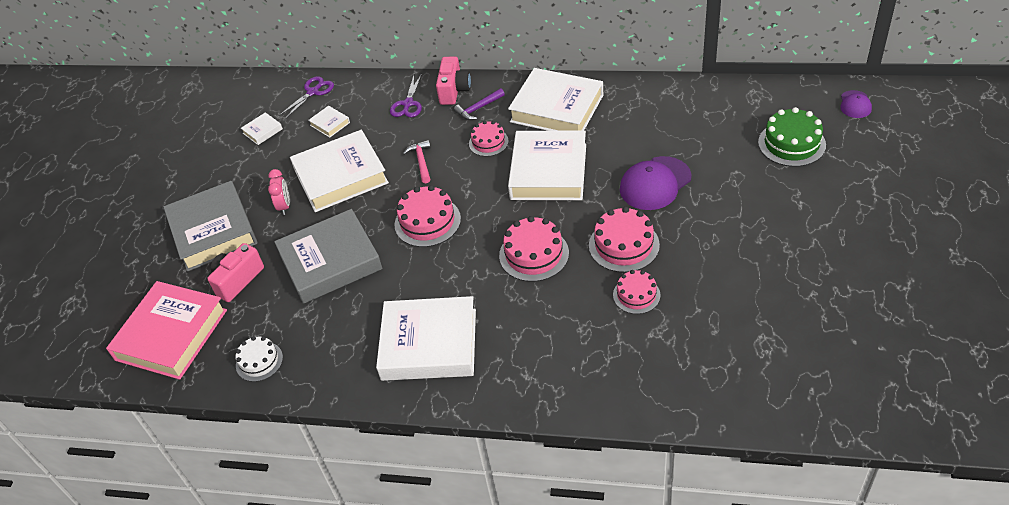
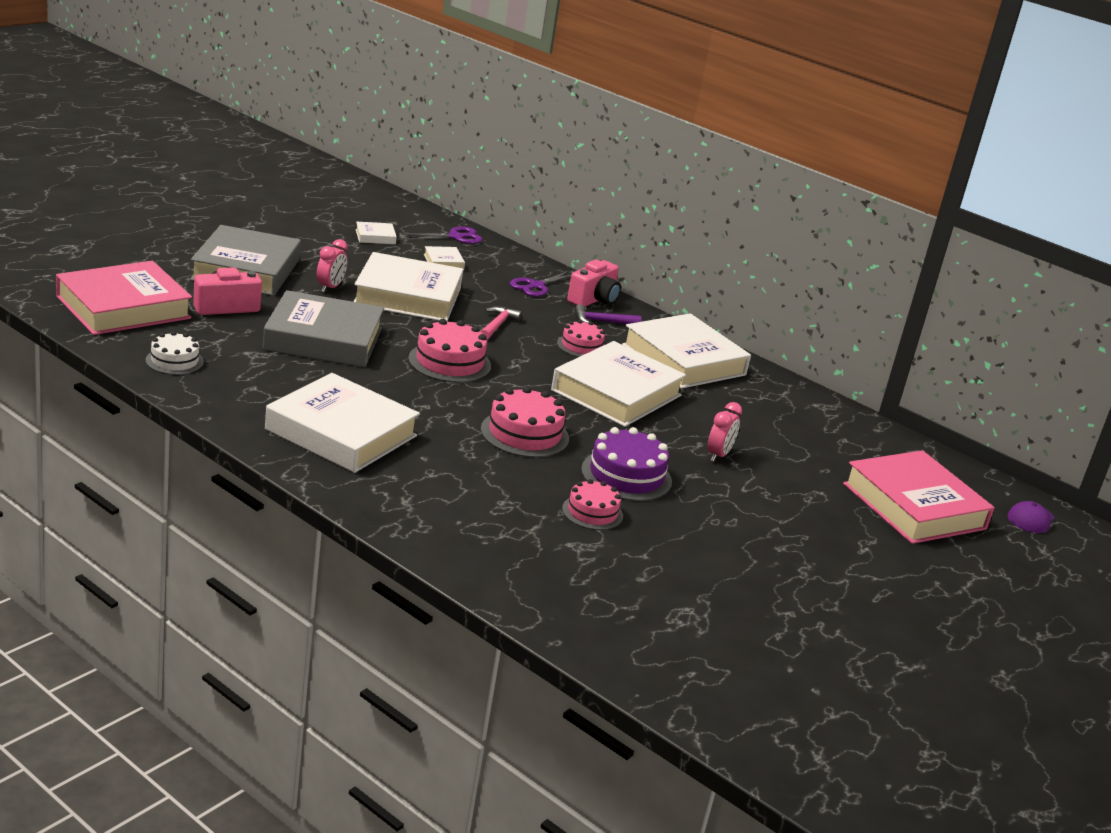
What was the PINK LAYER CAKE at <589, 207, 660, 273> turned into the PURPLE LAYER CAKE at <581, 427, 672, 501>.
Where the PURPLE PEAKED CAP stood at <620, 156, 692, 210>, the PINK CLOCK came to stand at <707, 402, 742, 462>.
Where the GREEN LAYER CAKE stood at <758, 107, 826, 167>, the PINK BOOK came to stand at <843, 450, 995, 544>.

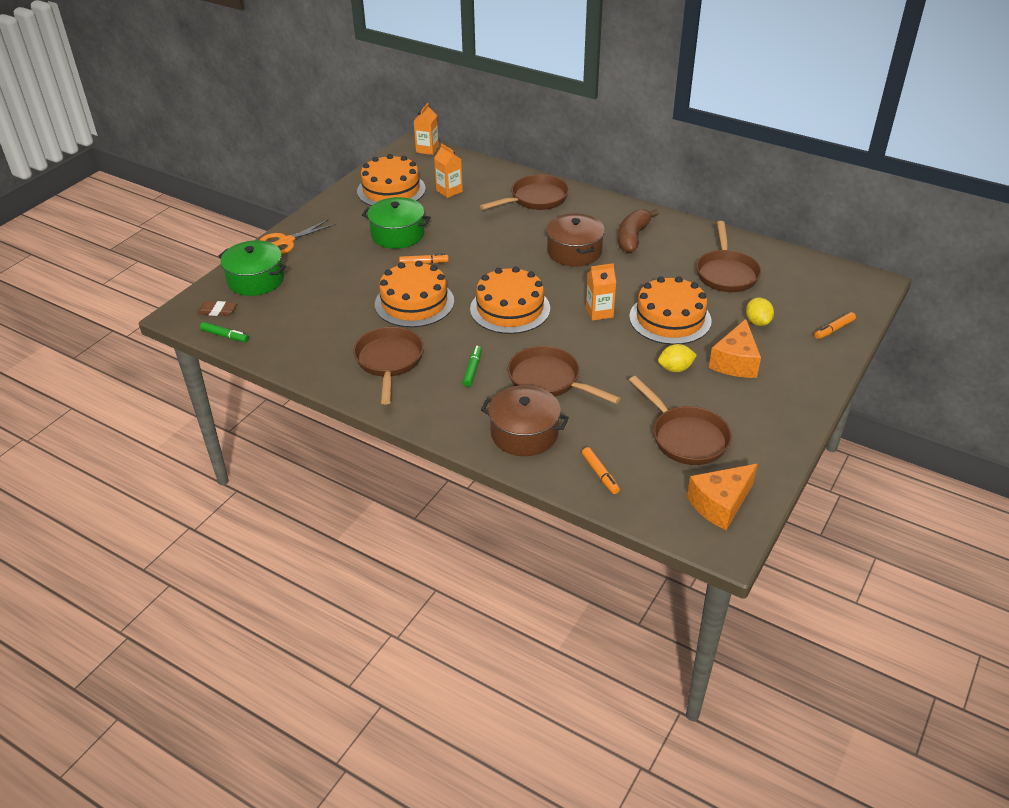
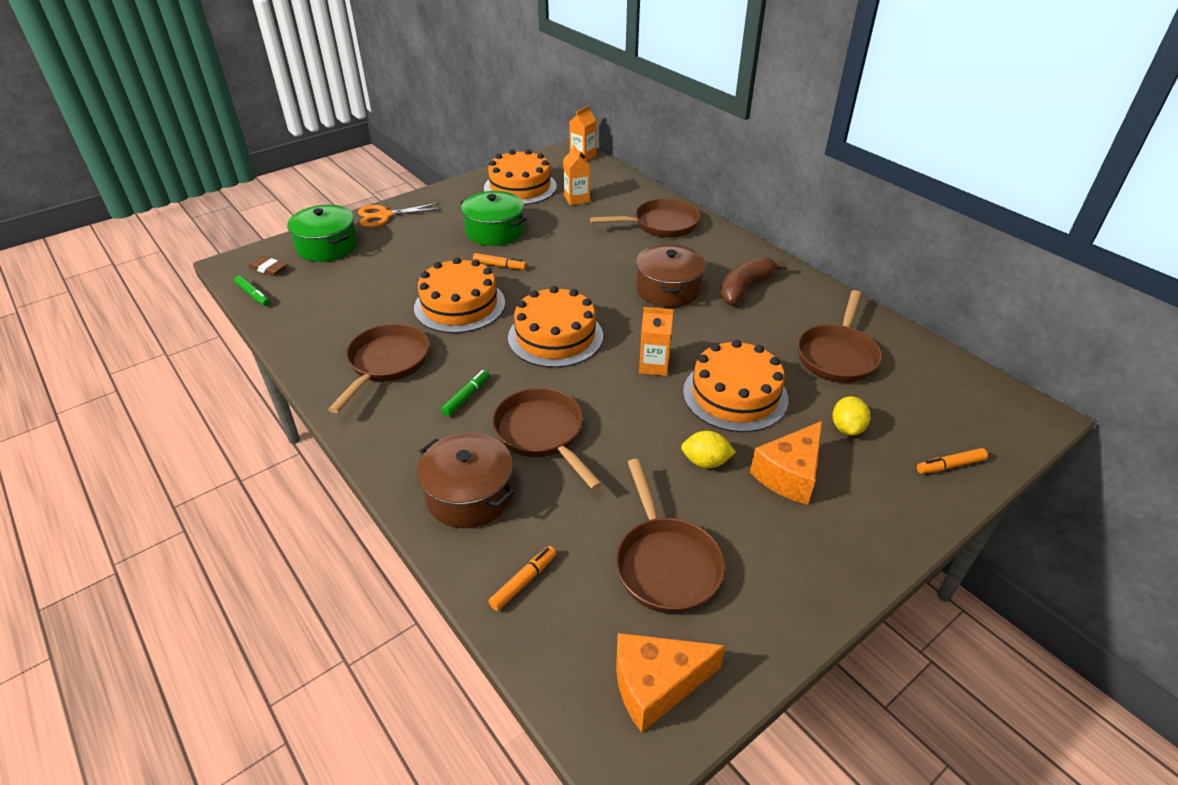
The BRIGHT ORANGE MARKER PEN at <582, 447, 620, 494> ended up facing another way, 135 degrees counterclockwise from before.

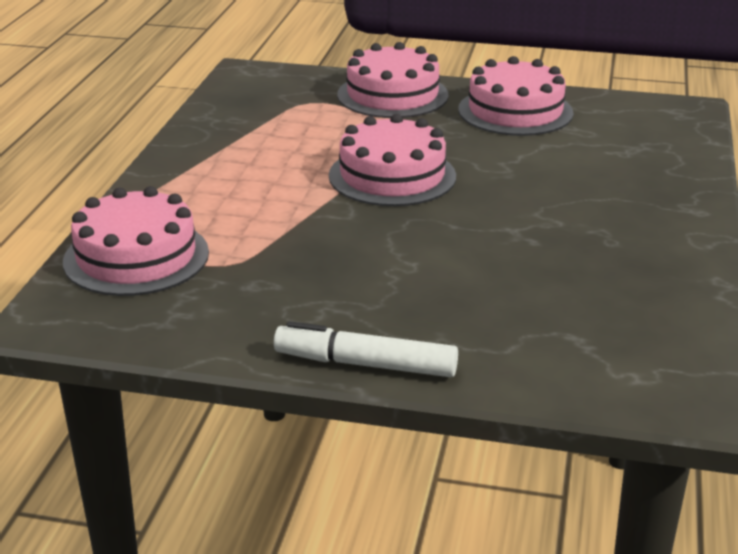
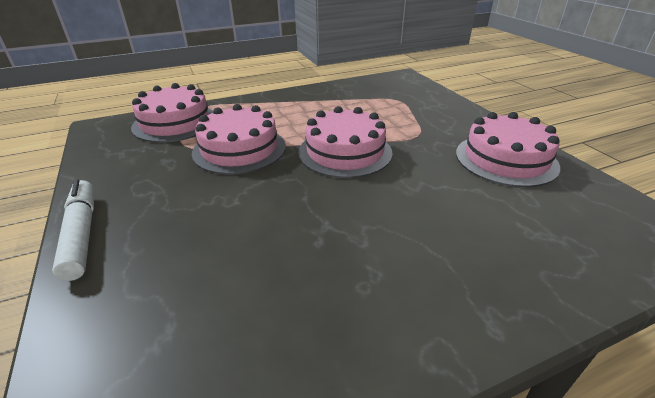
The PINK LAYER CAKE ended up elsewhere, having gone from <337, 42, 449, 118> to <192, 104, 286, 175>.

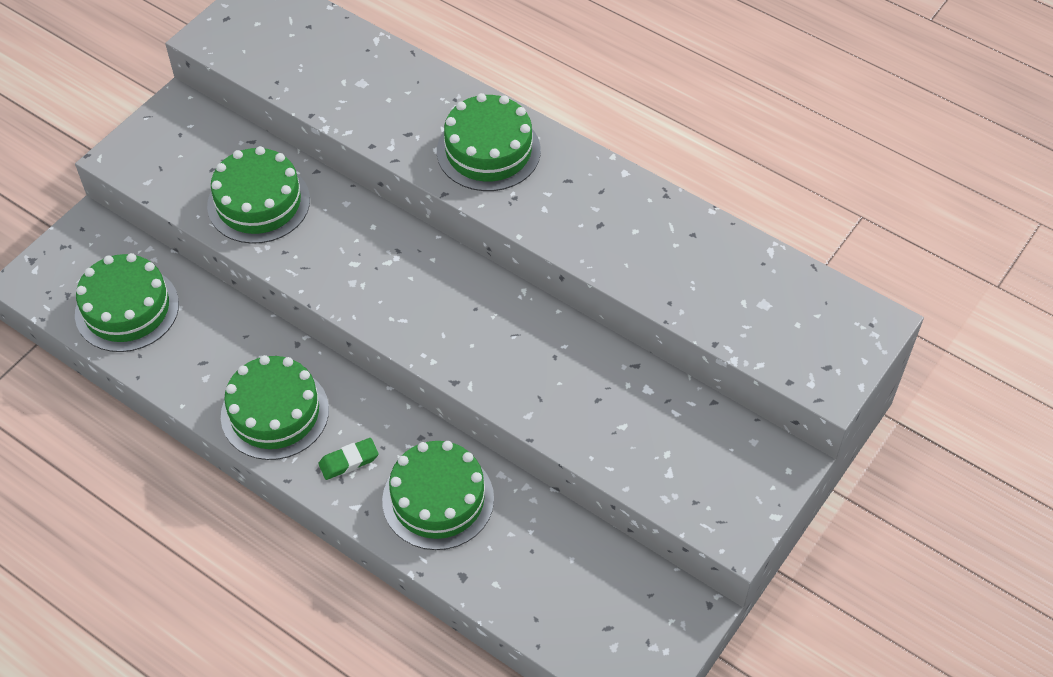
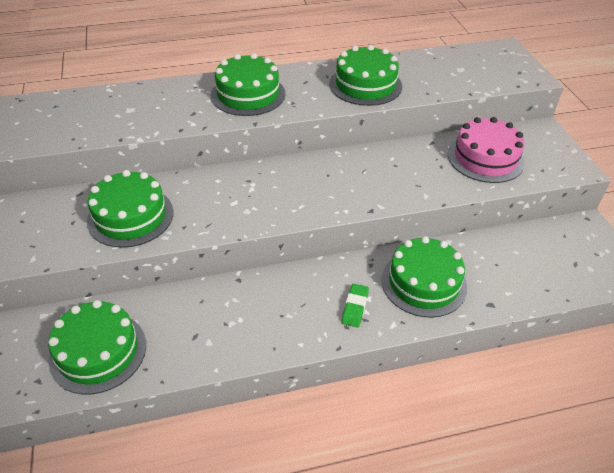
The GREEN LAYER CAKE ended up elsewhere, having gone from <221, 355, 329, 460> to <329, 45, 402, 106>.
The second view gained the PINK LAYER CAKE at <448, 117, 525, 183>.

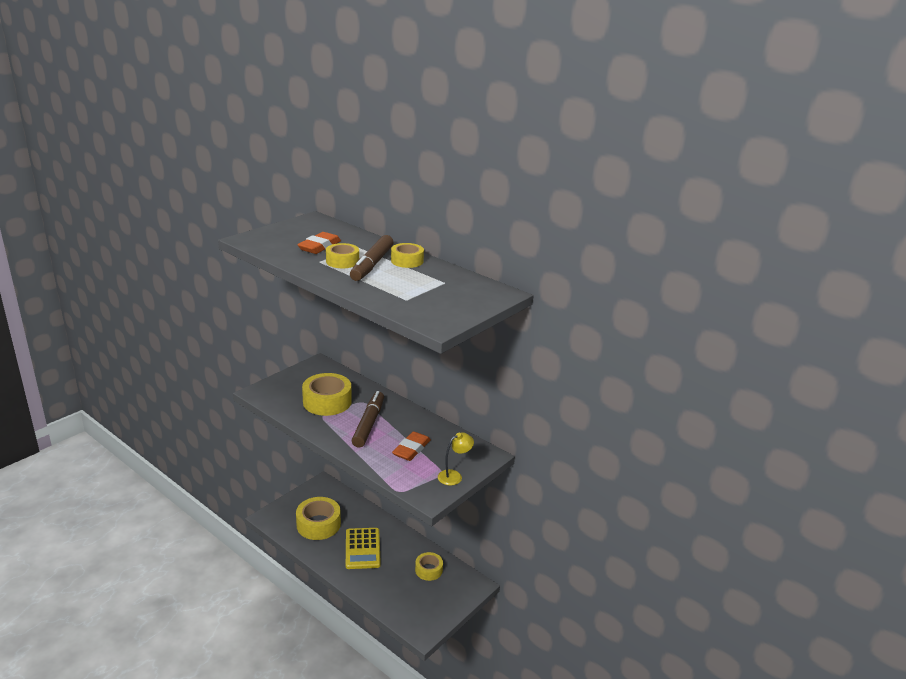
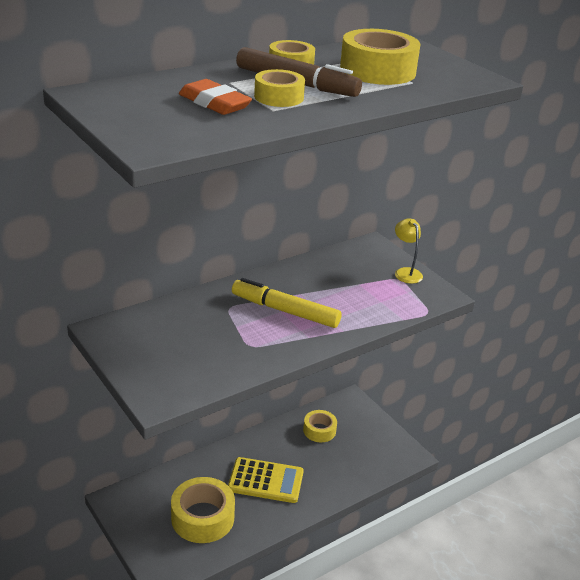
The GOLDEN TAPE ended up elsewhere, having gone from <302, 373, 352, 416> to <340, 29, 420, 85>.
What was the RUSSET MARKER PEN at <352, 391, 384, 448> turned into the GOLDEN MARKER PEN at <232, 278, 341, 328>.
The second view lost the BRIGHT ORANGE ERASER at <392, 431, 431, 461>.

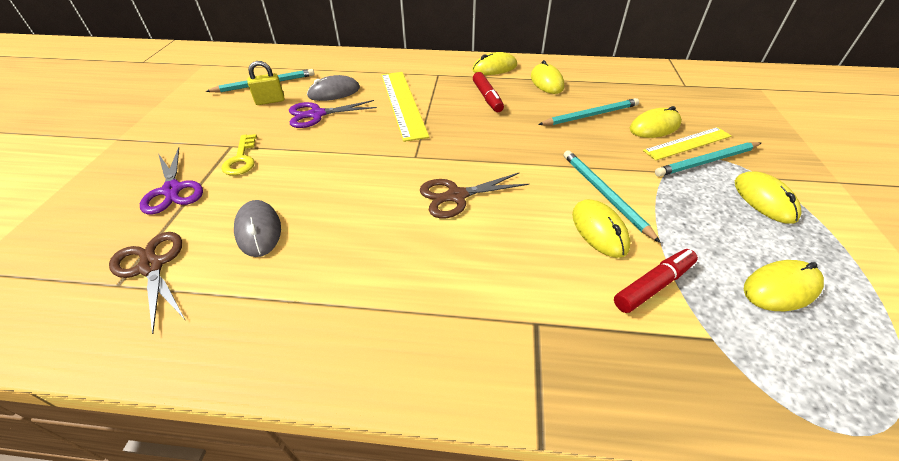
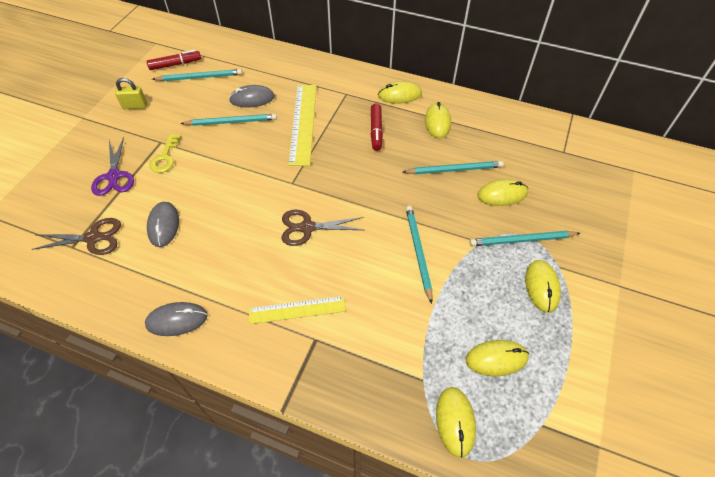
The RUSSET PAIR OF SCISSORS at <109, 232, 185, 334> ended up facing another way, 105 degrees clockwise from before.
The GOLDEN PADLOCK ended up elsewhere, having gone from <247, 61, 285, 105> to <115, 78, 147, 109>.
Where the PURPLE PAIR OF SCISSORS stood at <289, 100, 377, 128>, the AQUA LEAD PENCIL came to stand at <180, 114, 277, 126>.
The GOLDEN MOUSE ended up elsewhere, having gone from <572, 199, 630, 258> to <436, 387, 476, 458>.
The RED MARKER PEN ended up elsewhere, having gone from <614, 249, 698, 313> to <147, 50, 201, 70>.
The GOLDEN STRAIGHTEDGE ended up elsewhere, having gone from <643, 127, 731, 160> to <249, 296, 346, 324>.
The second view gained the ASH-GREY MOUSE at <145, 302, 207, 336>.

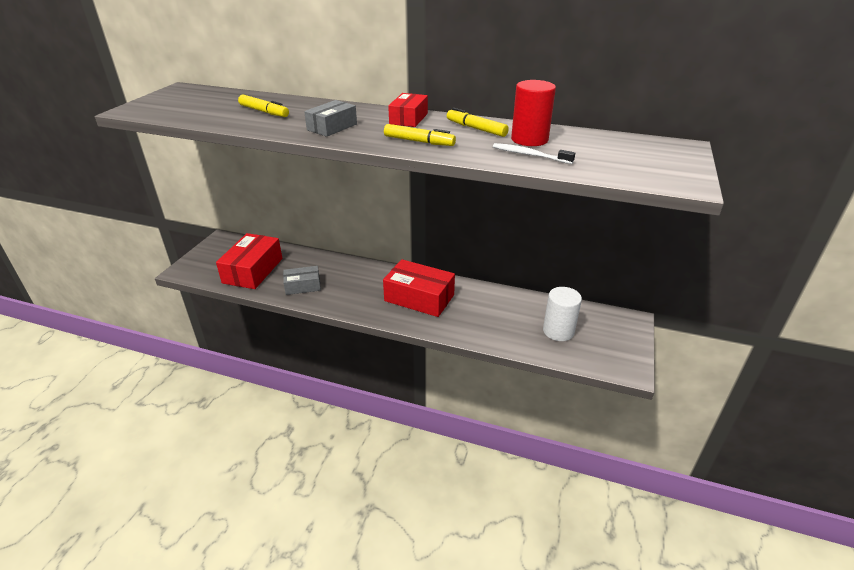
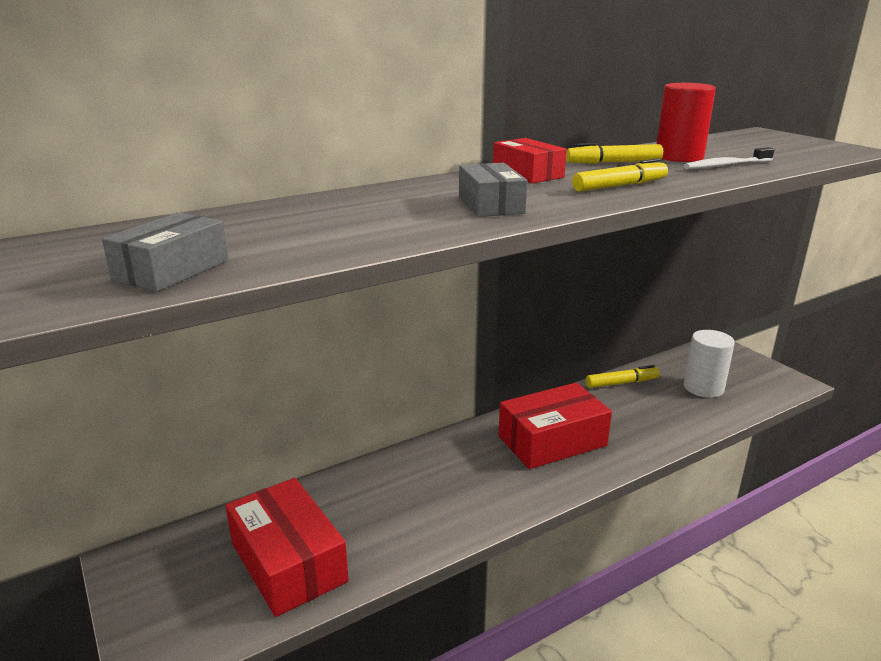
The GOLDEN MARKER PEN ended up elsewhere, having gone from <238, 95, 289, 117> to <586, 365, 660, 388>.
The ASH-GREY PARCEL ended up elsewhere, having gone from <283, 266, 321, 295> to <102, 212, 229, 292>.

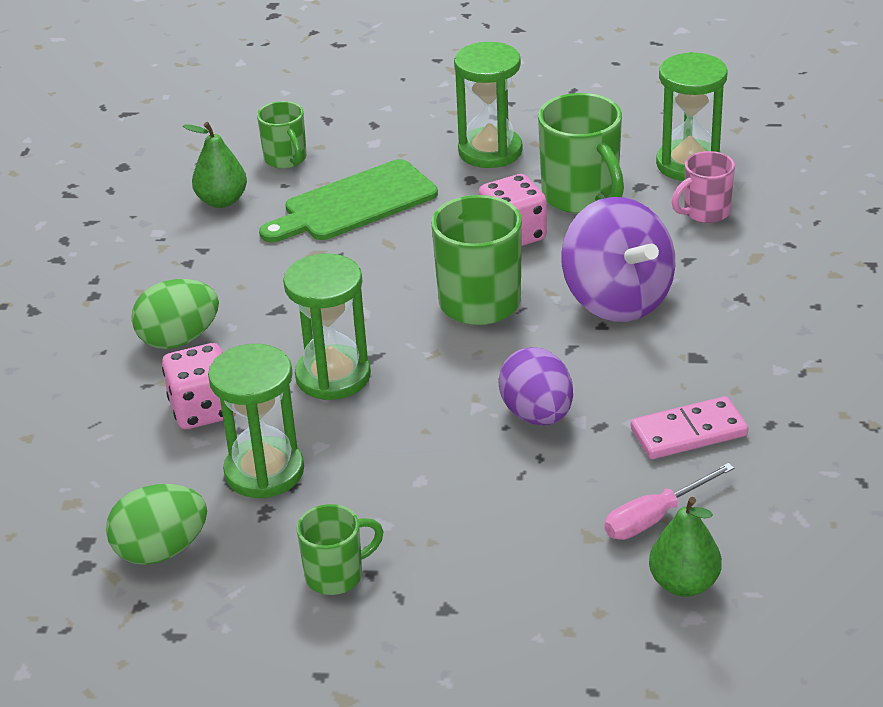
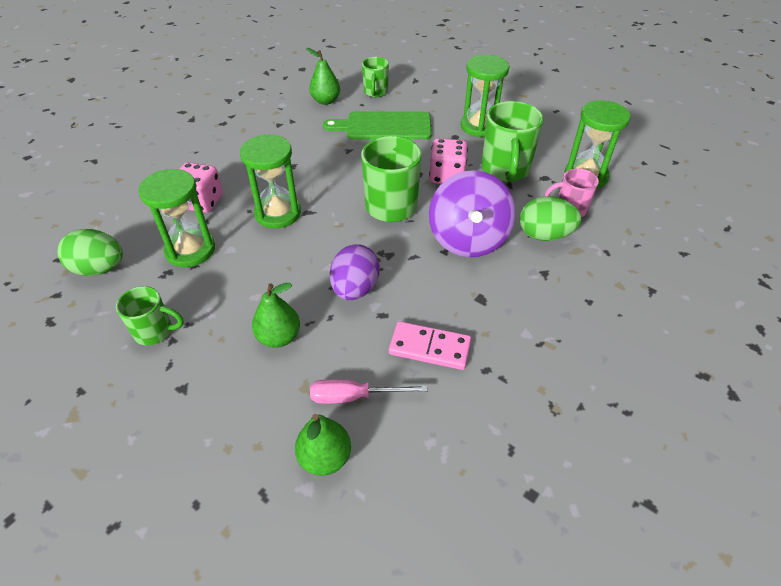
The GREEN EGG SHAPE ended up elsewhere, having gone from <131, 279, 219, 349> to <520, 196, 582, 241>.
The second view gained the GREEN PEAR FRUIT at <252, 283, 300, 348>.

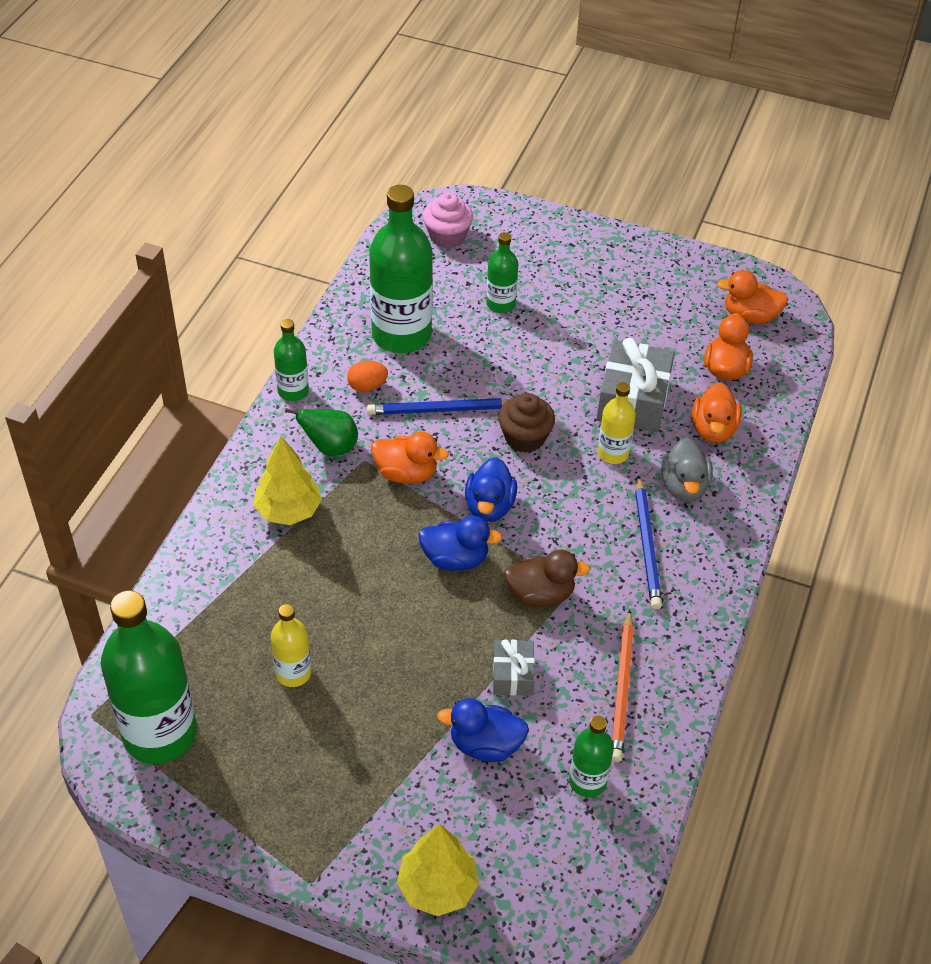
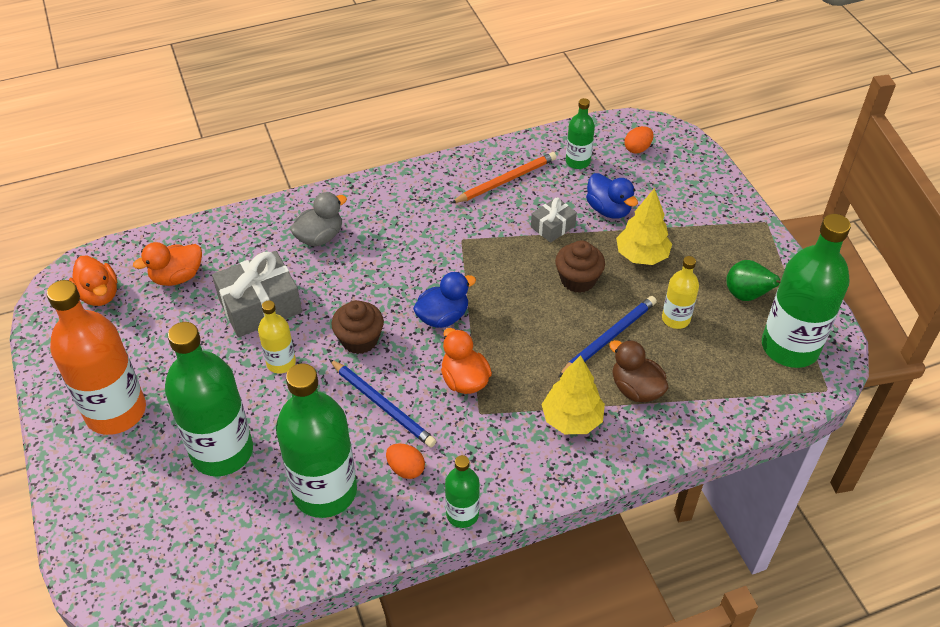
The GREEN PEAR FRUIT ended up elsewhere, having gone from <285, 408, 358, 456> to <726, 260, 781, 301>.
The GOLDEN FIR TREE ended up elsewhere, having gone from <397, 824, 479, 916> to <616, 188, 672, 265>.
The second view lost the BLUE TOY DUCK at <418, 516, 502, 571>.
The second view lost the PINK FAIRY CAKE at <423, 192, 473, 248>.
The size of the GREEN DRINK BOTTLE at <486, 232, 518, 313> changed by a factor of 1.99.
The RUSSET TOY DUCK ended up elsewhere, having gone from <504, 549, 590, 607> to <609, 340, 668, 402>.
The GOLDEN DRINK BOTTLE ended up elsewhere, having gone from <597, 382, 636, 464> to <258, 300, 296, 374>.
The BLUE LEAD PENCIL ended up elsewhere, having gone from <635, 475, 662, 609> to <558, 296, 657, 377>.
The second view lost the BRIGHT ORANGE TOY DUCK at <692, 382, 742, 443>.
The second view gained the BRIGHT ORANGE DRINK BOTTLE at <47, 280, 146, 435>.
The second view gained the RUSSET FAIRY CAKE at <555, 240, 605, 293>.
The second view gained the BRIGHT ORANGE EGG SHAPE at <625, 126, 653, 154>.

